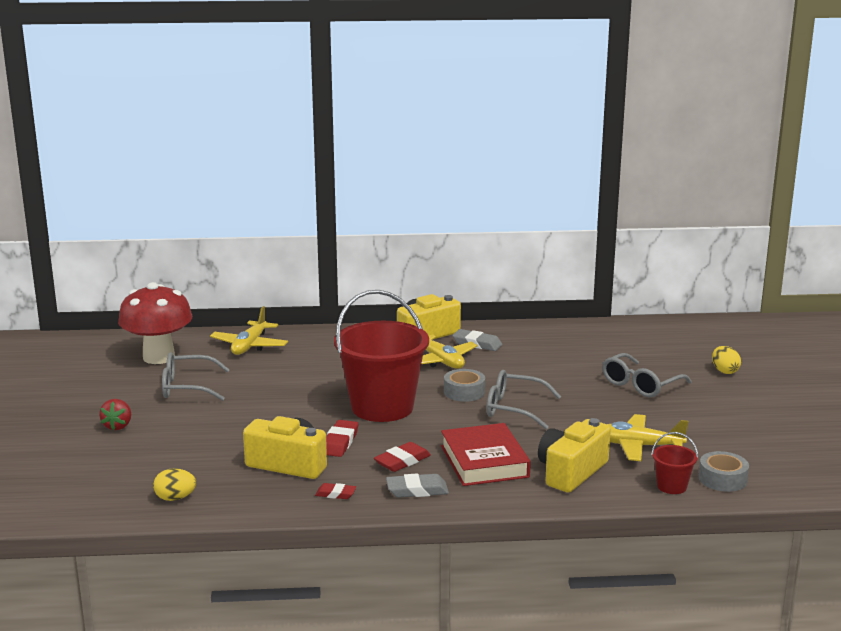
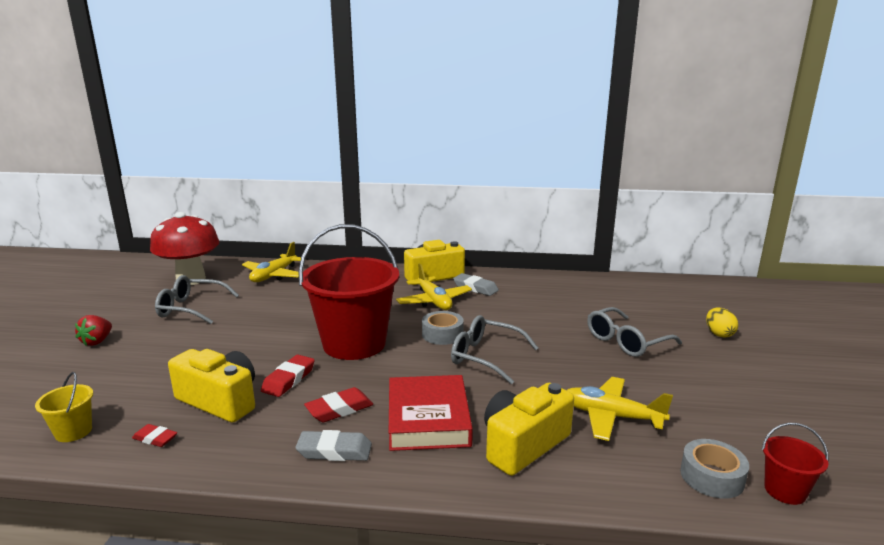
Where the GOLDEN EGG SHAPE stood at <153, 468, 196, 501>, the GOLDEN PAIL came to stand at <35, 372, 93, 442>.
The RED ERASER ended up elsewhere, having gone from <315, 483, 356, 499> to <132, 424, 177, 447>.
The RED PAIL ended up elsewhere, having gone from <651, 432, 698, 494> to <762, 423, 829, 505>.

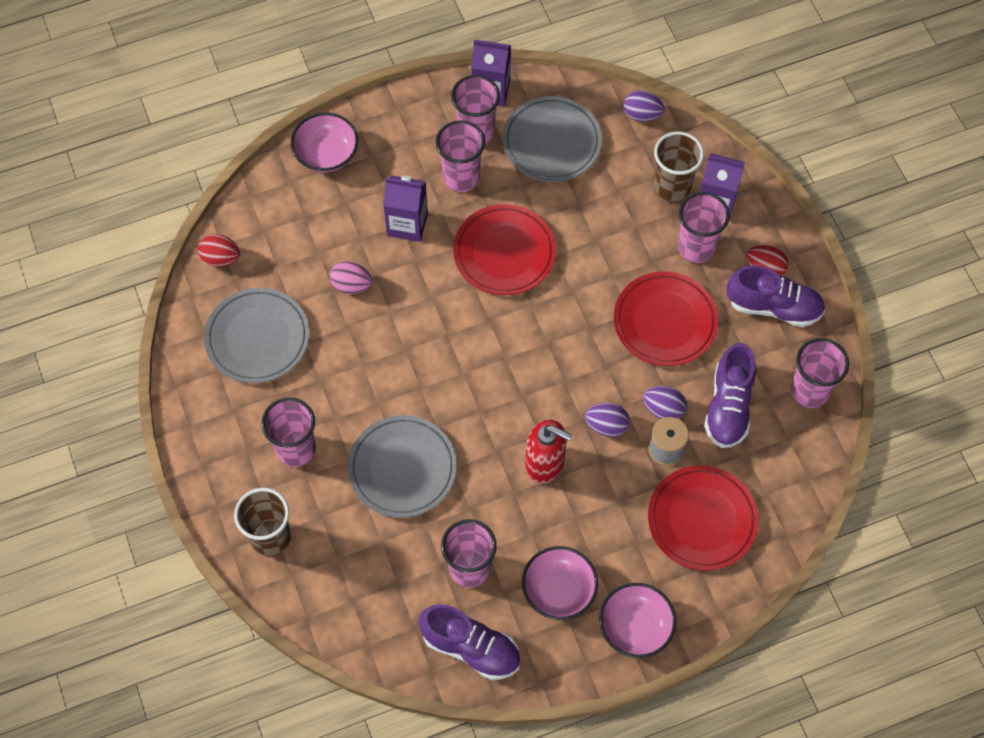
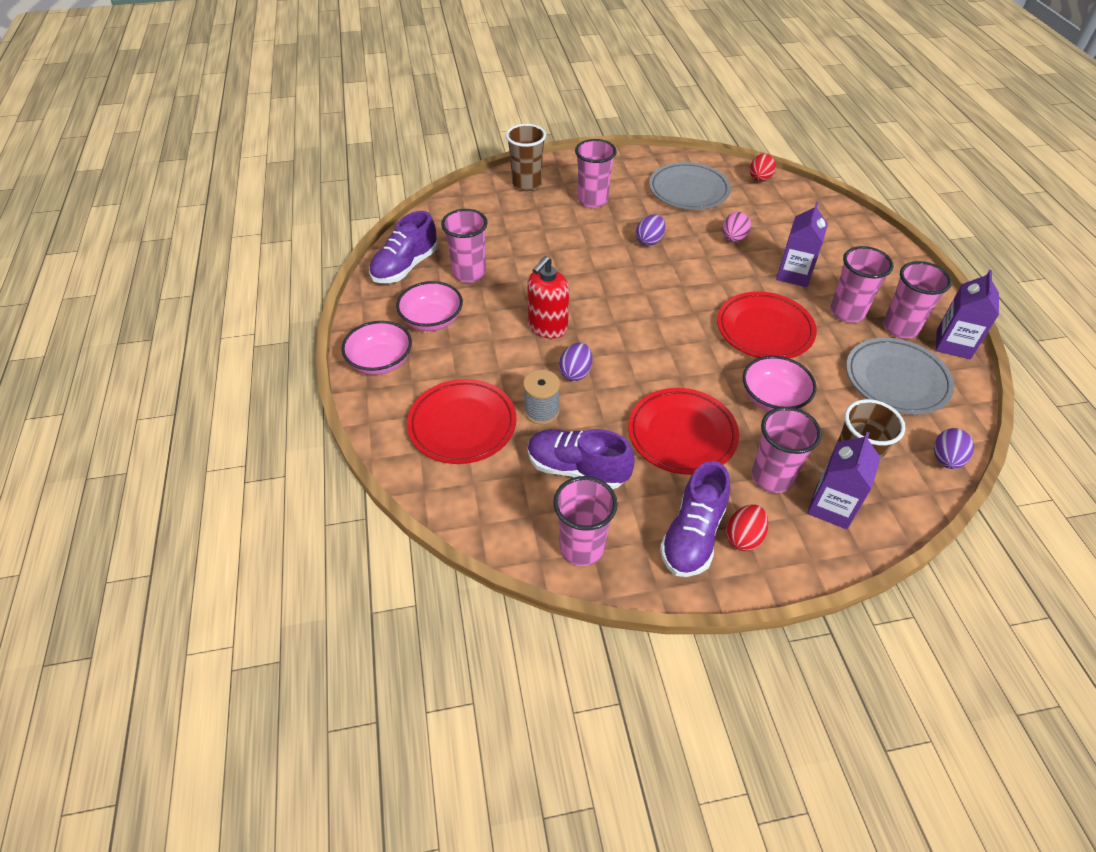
The PINK SERVING BOWL ended up elsewhere, having gone from <291, 113, 358, 172> to <743, 356, 817, 411>.
The second view lost the ASH-GREY FLAT DISH at <348, 415, 457, 518>.
The PURPLE EGG SHAPE ended up elsewhere, having gone from <643, 386, 687, 419> to <636, 214, 665, 246>.

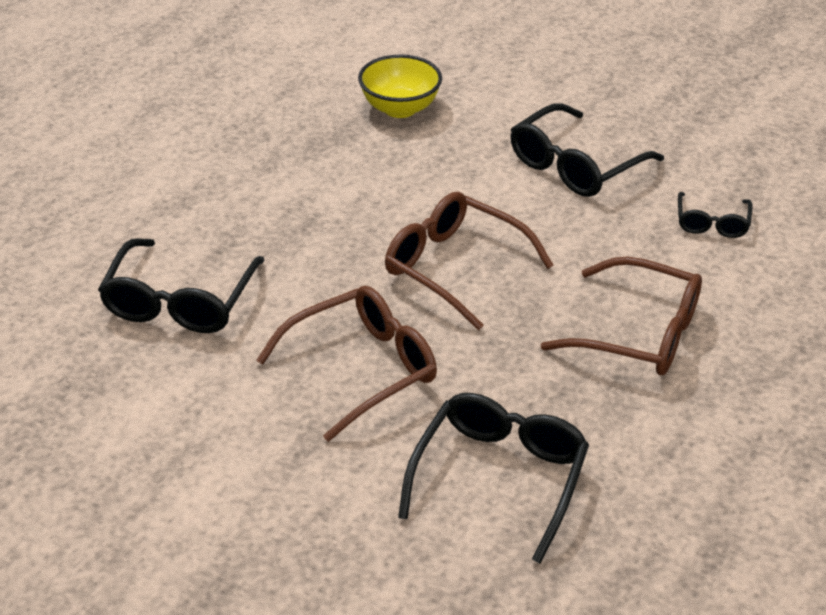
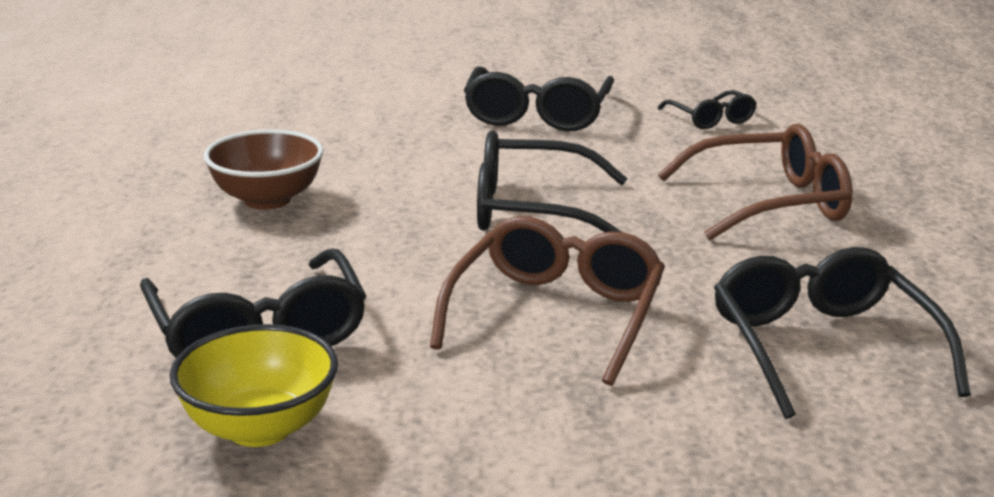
The GOLDEN SERVING BOWL ended up elsewhere, having gone from <358, 54, 442, 118> to <170, 324, 338, 447>.
What was the RUSSET GLASSES at <385, 192, 554, 330> turned into the JET-BLACK GLASSES at <477, 130, 628, 232>.
The second view gained the RUSSET SERVING BOWL at <204, 129, 323, 210>.

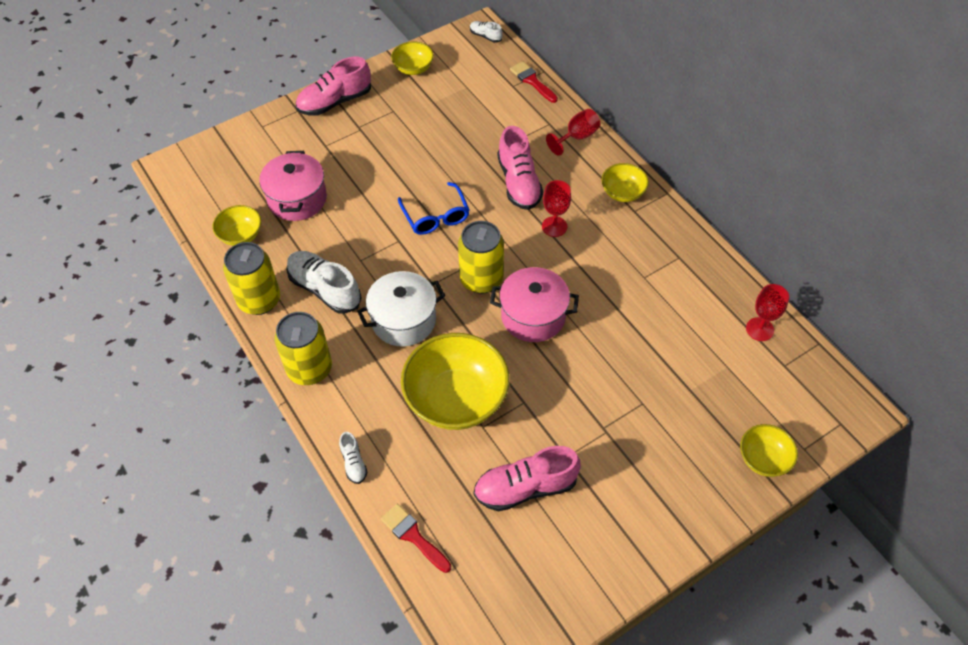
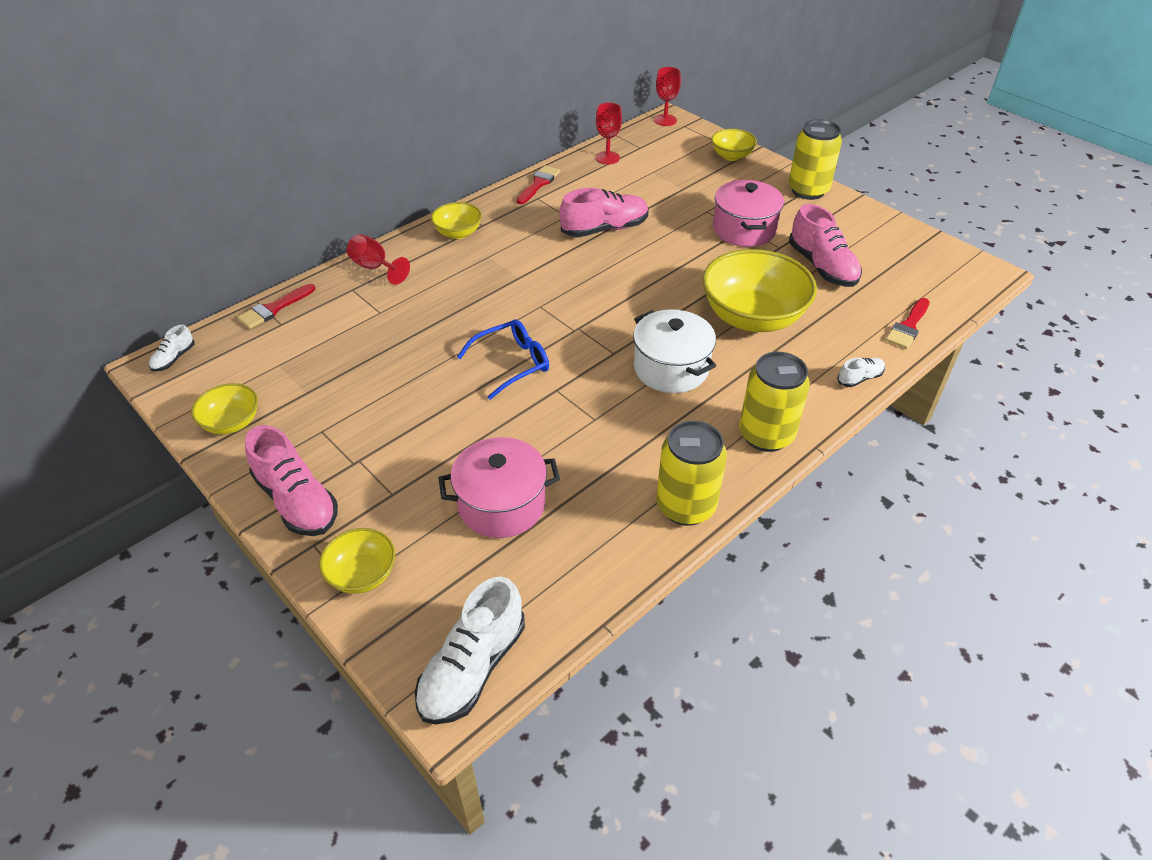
The GOLDEN SERVING BOWL ended up elsewhere, having gone from <212, 205, 261, 246> to <319, 528, 395, 594>.
The WHITE SHOE ended up elsewhere, having gone from <286, 251, 362, 314> to <415, 577, 525, 725>.
The GOLDEN SODA CAN ended up elsewhere, having gone from <458, 221, 504, 294> to <788, 119, 842, 200>.
The PINK STOCKPOT ended up elsewhere, having gone from <490, 267, 579, 342> to <713, 180, 784, 247>.
The PINK SHOE ended up elsewhere, having gone from <497, 126, 543, 210> to <559, 188, 648, 237>.
The RED GOBLET ended up elsewhere, having gone from <542, 180, 571, 237> to <654, 67, 681, 126>.
The second view gained the RED BRUSH at <517, 165, 560, 204>.

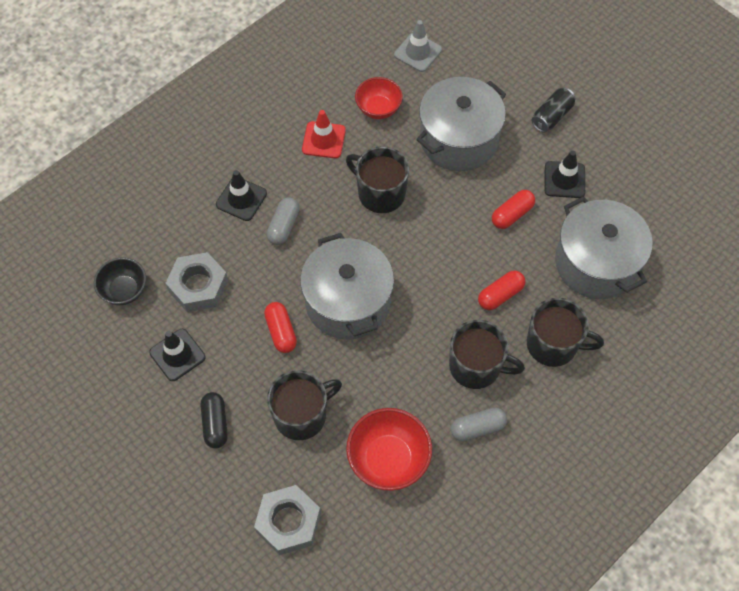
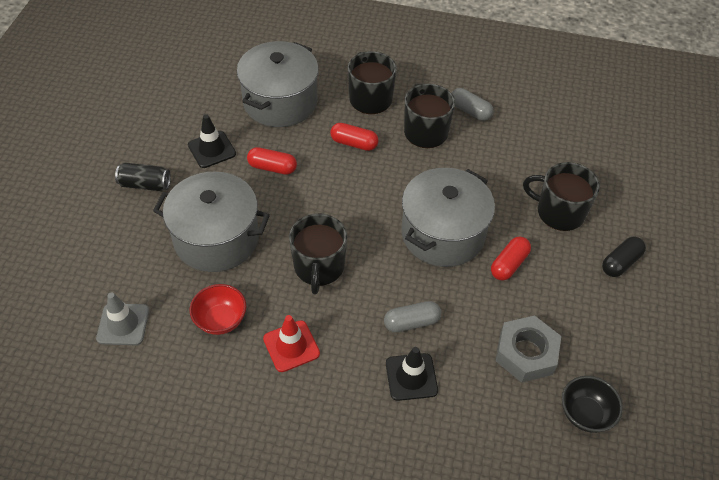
The second view lost the JET-BLACK ROAD CONE at <149, 329, 206, 381>.
The second view lost the ASH-GREY HEXAGON NUT at <254, 485, 321, 555>.
The second view lost the RED SERVING BOWL at <346, 408, 432, 491>.

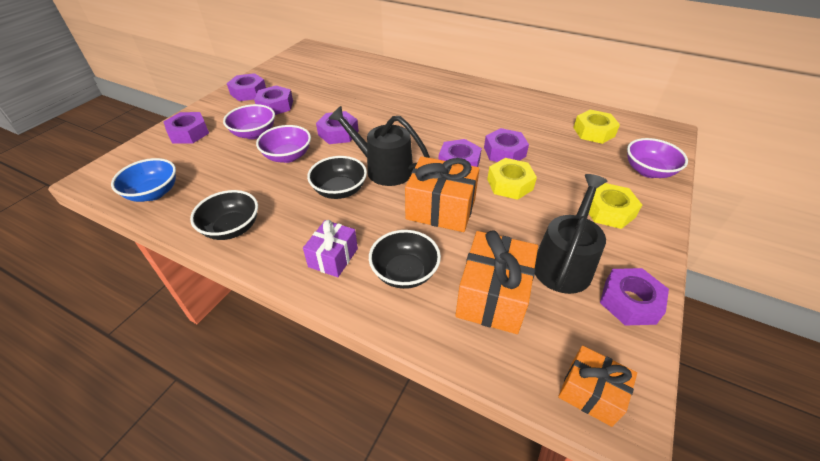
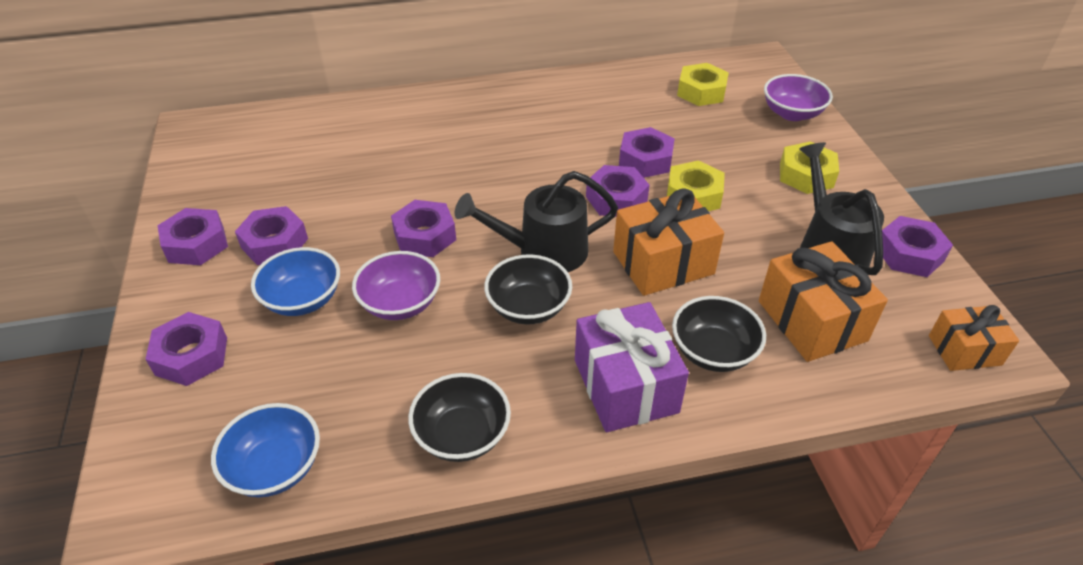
What was the PURPLE SERVING BOWL at <223, 104, 275, 139> turned into the BLUE SERVING BOWL at <251, 247, 340, 316>.
The size of the PURPLE PRESENT at <303, 220, 358, 277> changed by a factor of 1.62.

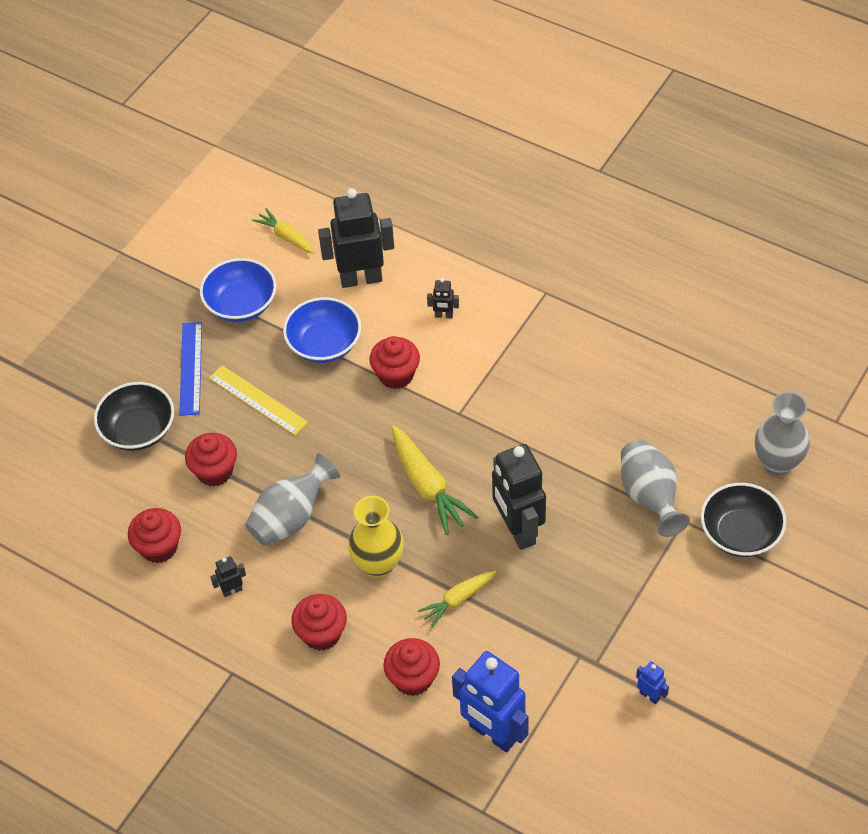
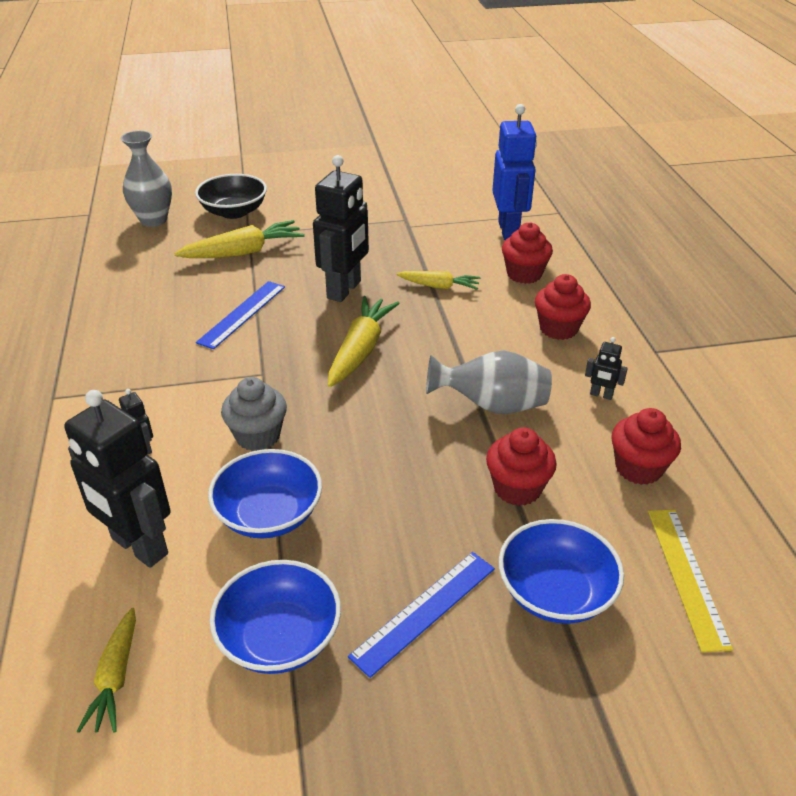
What was the JET-BLACK SERVING BOWL at <94, 382, 174, 451> turned into the BLUE SERVING BOWL at <499, 519, 624, 624>.
The GOLDEN STRAIGHTEDGE ended up elsewhere, having gone from <209, 365, 308, 435> to <648, 509, 733, 652>.
The second view lost the GOLDEN VASE at <348, 496, 404, 578>.
What was the RED FAIRY CAKE at <369, 336, 420, 389> turned into the ASH-GREY FAIRY CAKE at <221, 377, 287, 451>.
Where the ASH-GREY VASE stood at <621, 439, 690, 537>, the GOLDEN TOY CARROT came to stand at <174, 220, 305, 258>.
The second view lost the BLUE ROBOT at <636, 661, 669, 704>.
The second view gained the BLUE STRAIGHTEDGE at <196, 281, 285, 349>.

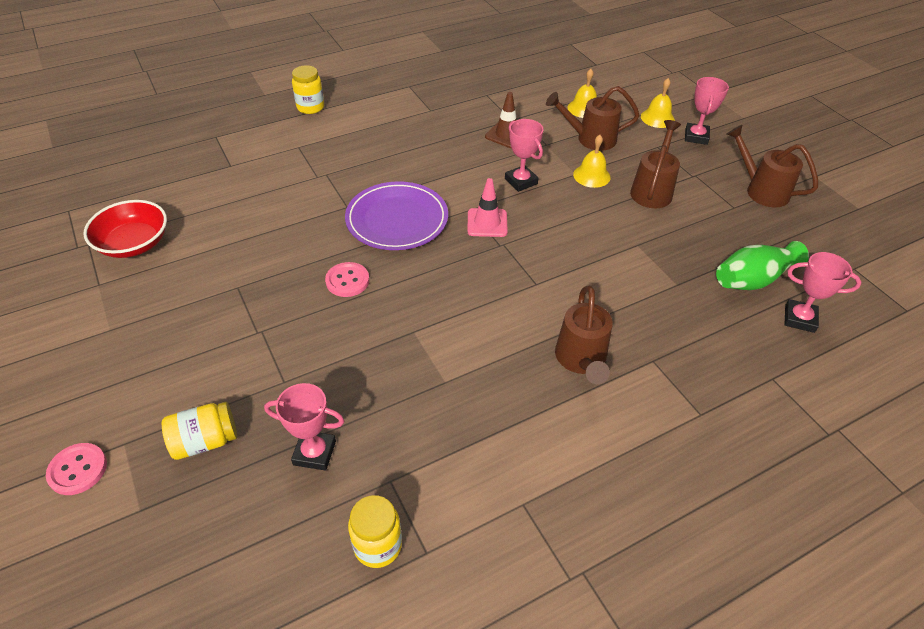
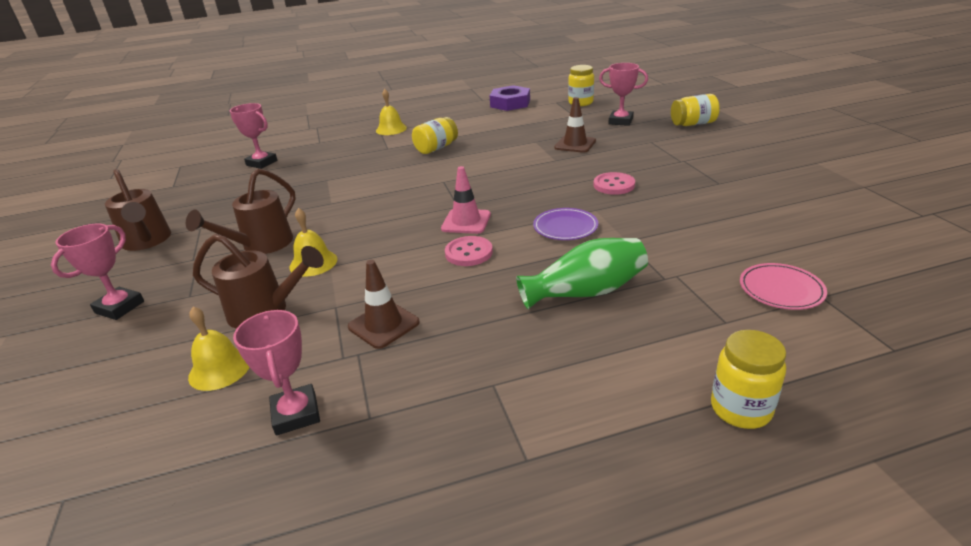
The PINK SHIRT BUTTON ended up elsewhere, having gone from <46, 443, 107, 495> to <445, 236, 493, 266>.
The second view lost the RED SERVING BOWL at <83, 200, 167, 258>.
The size of the PURPLE FLAT DISH at <345, 181, 448, 250> changed by a factor of 0.55.
The PINK TROPHY ended up elsewhere, having gone from <505, 119, 544, 192> to <233, 310, 320, 436>.
Where the RUSSET WATERING POT stood at <555, 286, 613, 384>, the GOLDEN PRESERVE JAR came to stand at <412, 117, 458, 154>.
The GOLDEN SCHOOL BELL ended up elsewhere, having gone from <641, 78, 675, 128> to <376, 89, 407, 135>.
The GREEN VASE ended up elsewhere, having gone from <716, 241, 809, 290> to <516, 238, 648, 309>.
The second view gained the PURPLE HEXAGON NUT at <490, 85, 530, 111>.
The second view gained the RUSSET ROAD CONE at <554, 97, 596, 153>.
The second view gained the PINK FLAT DISH at <740, 263, 827, 310>.

